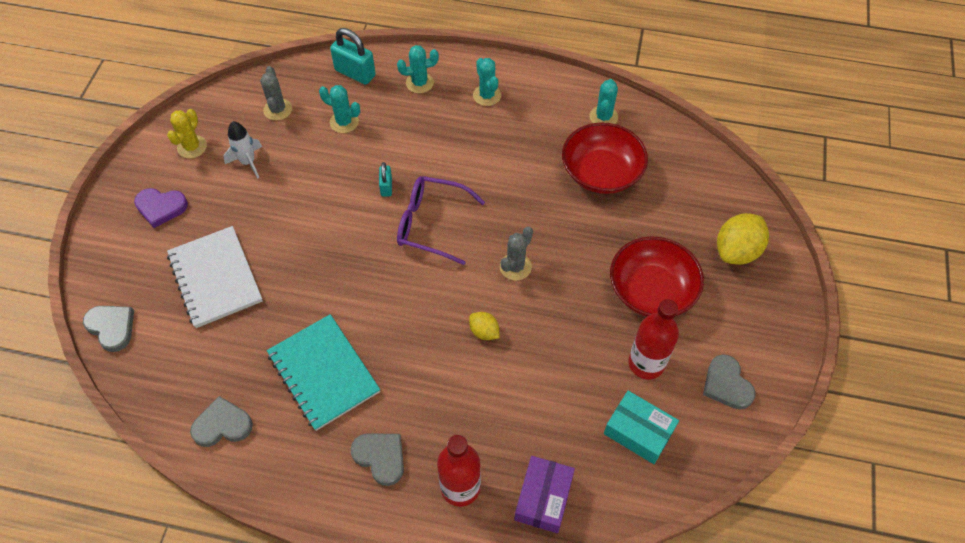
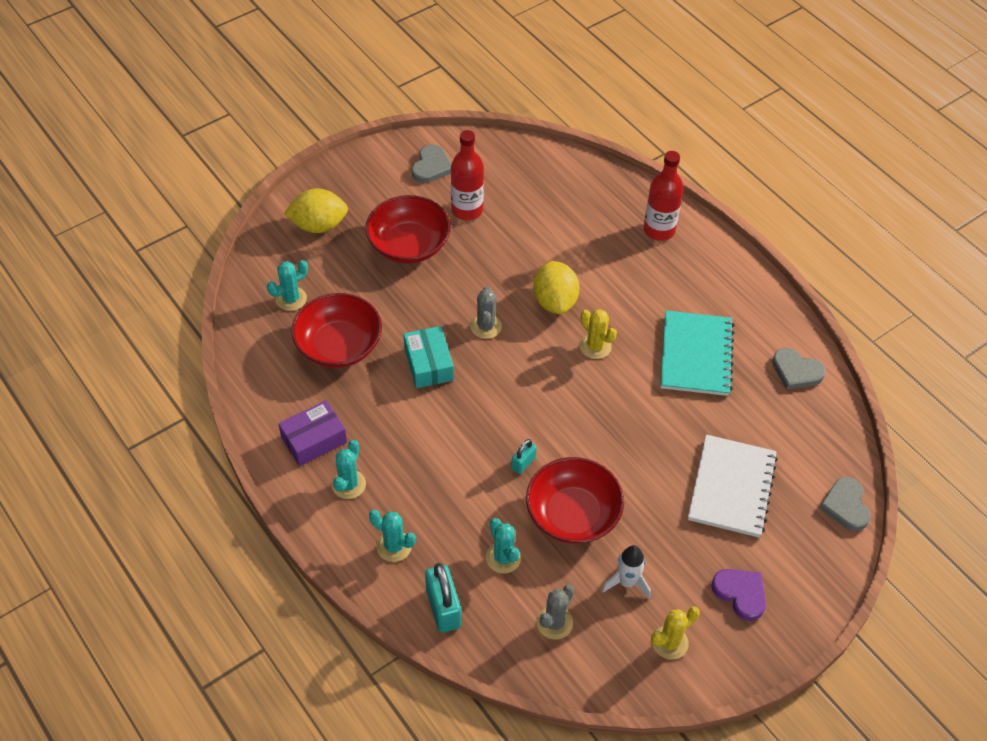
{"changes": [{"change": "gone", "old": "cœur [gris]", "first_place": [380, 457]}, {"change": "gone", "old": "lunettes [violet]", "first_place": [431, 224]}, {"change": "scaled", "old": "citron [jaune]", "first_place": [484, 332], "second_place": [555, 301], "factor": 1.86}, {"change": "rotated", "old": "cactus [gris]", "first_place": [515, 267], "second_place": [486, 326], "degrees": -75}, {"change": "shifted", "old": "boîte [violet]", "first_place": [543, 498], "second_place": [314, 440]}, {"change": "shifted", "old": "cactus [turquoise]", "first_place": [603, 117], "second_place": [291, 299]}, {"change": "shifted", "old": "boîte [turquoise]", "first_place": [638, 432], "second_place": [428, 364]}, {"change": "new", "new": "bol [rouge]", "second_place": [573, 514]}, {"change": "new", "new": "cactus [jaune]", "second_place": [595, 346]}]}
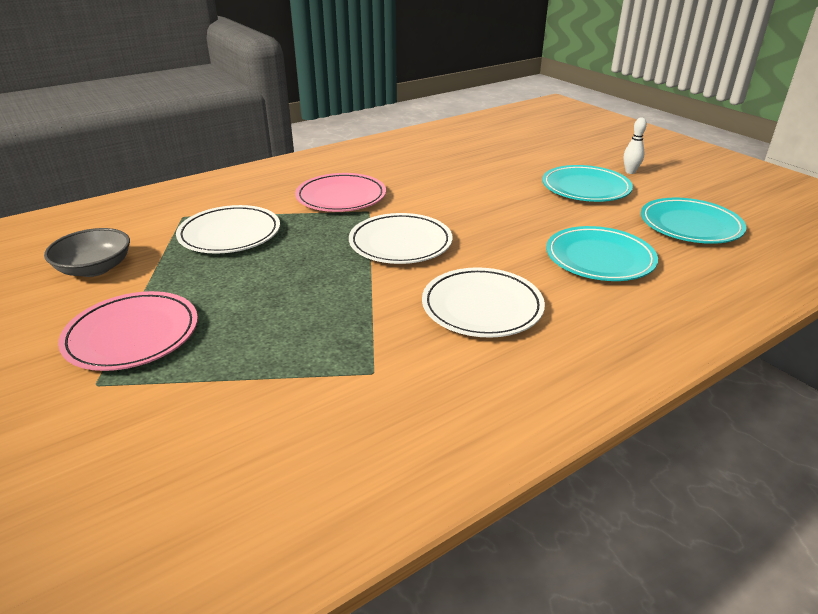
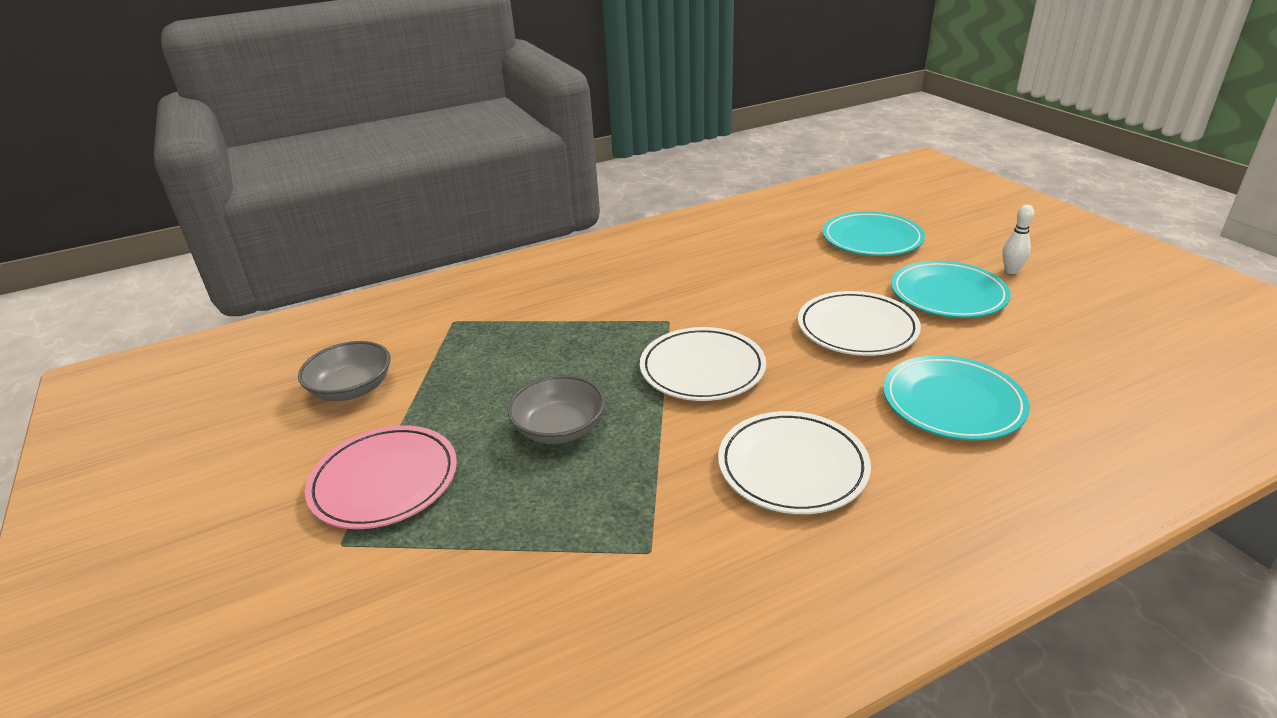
{"changes": [{"change": "shifted", "old": "assiette [blanc]", "first_place": [230, 234], "second_place": [857, 329]}, {"change": "gone", "old": "assiette [rose]", "first_place": [341, 197]}, {"change": "shifted", "old": "assiette [turquoise]", "first_place": [690, 225], "second_place": [872, 239]}, {"change": "new", "new": "bol [gris]", "second_place": [559, 428]}]}
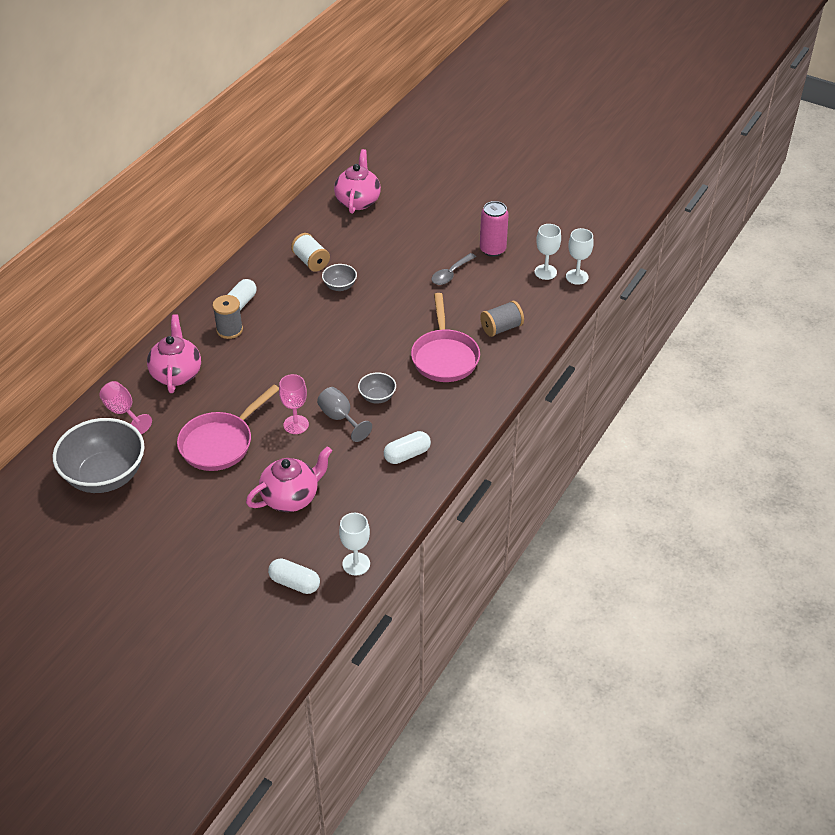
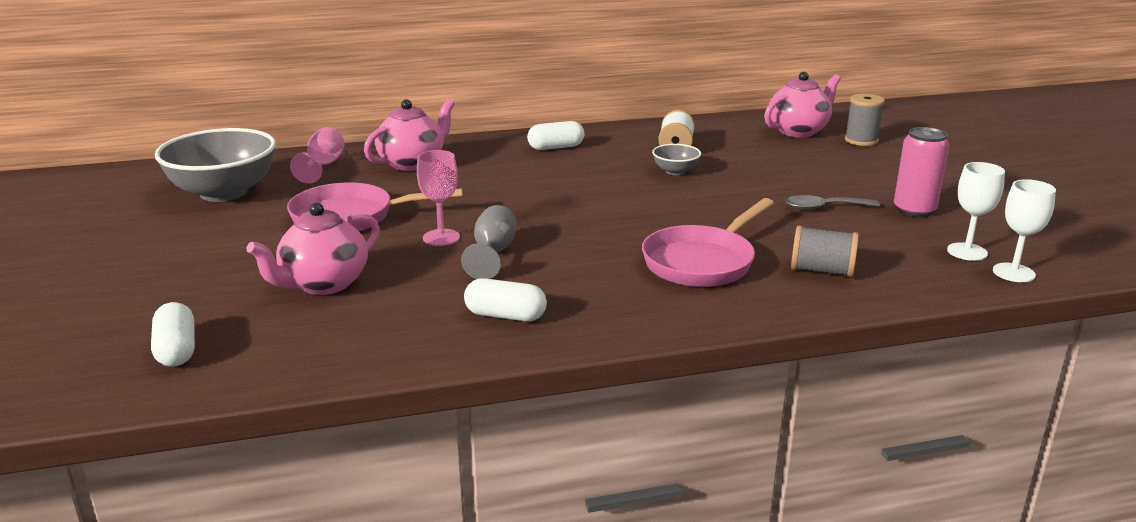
{"changes": [{"change": "shifted", "old": "bobine [gris]", "first_place": [229, 330], "second_place": [861, 140]}, {"change": "rotated", "old": "théière [rose]", "first_place": [291, 497], "second_place": [323, 284], "degrees": 120}, {"change": "gone", "old": "verre à pied [blanc]", "first_place": [356, 564]}, {"change": "gone", "old": "bol [gris]", "first_place": [377, 397]}]}
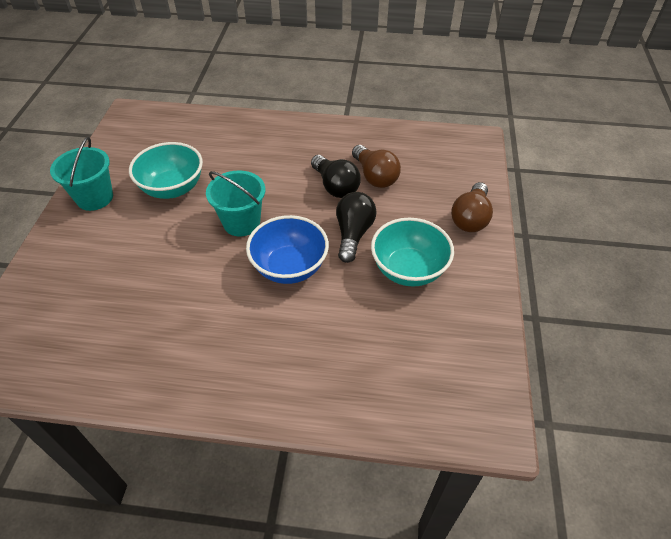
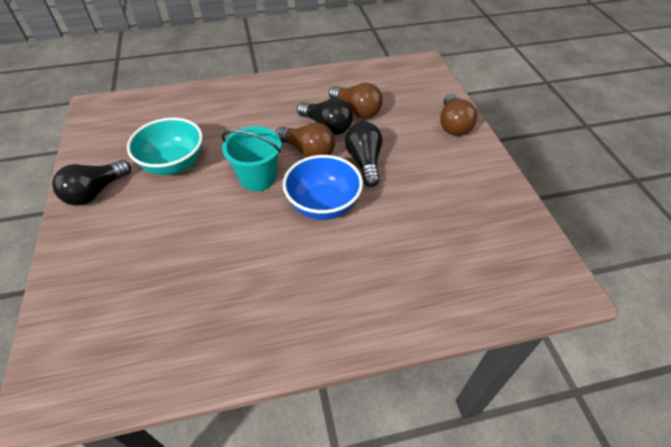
{"changes": [{"change": "swapped", "old": "seau [turquoise]", "new": "ampoule [noir]", "first_place": [95, 198], "second_place": [95, 192]}, {"change": "gone", "old": "bol [turquoise]", "first_place": [408, 270]}, {"change": "new", "new": "ampoule [marron]", "second_place": [308, 151]}]}
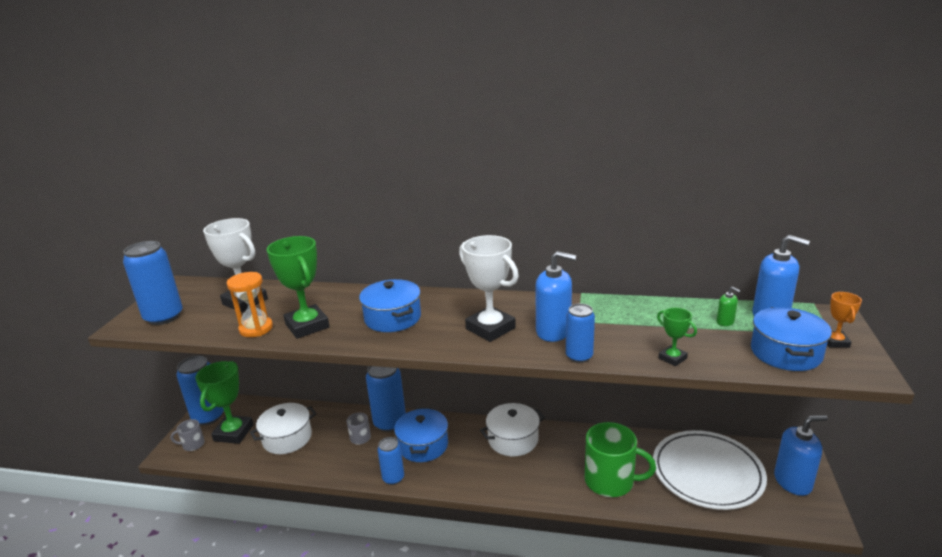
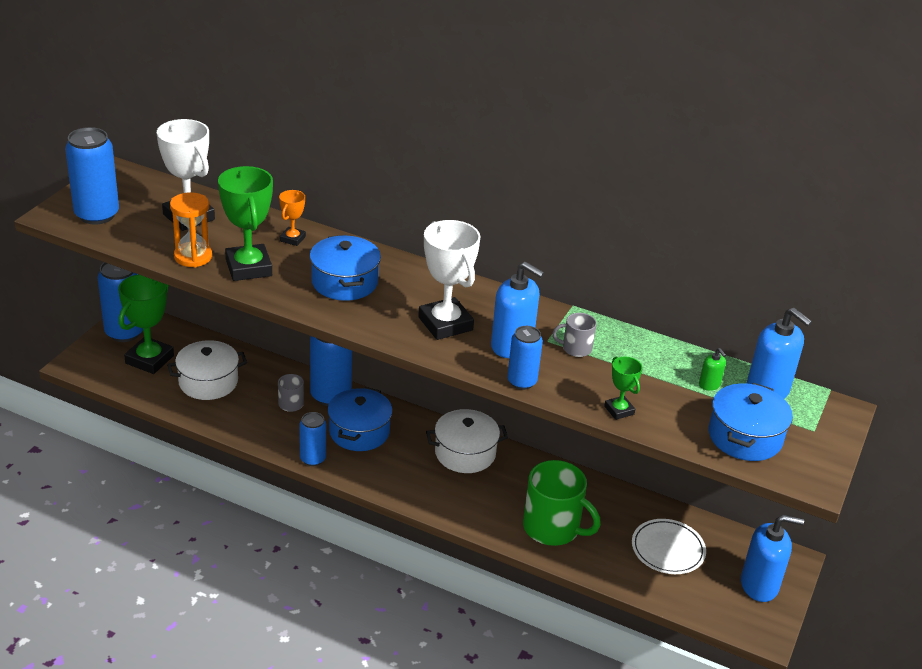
{"changes": [{"change": "shifted", "old": "tasse [gris]", "first_place": [193, 444], "second_place": [576, 348]}, {"change": "scaled", "old": "assiette [blanc]", "first_place": [707, 473], "second_place": [668, 549], "factor": 0.58}, {"change": "shifted", "old": "trophée [orange]", "first_place": [835, 342], "second_place": [292, 239]}]}
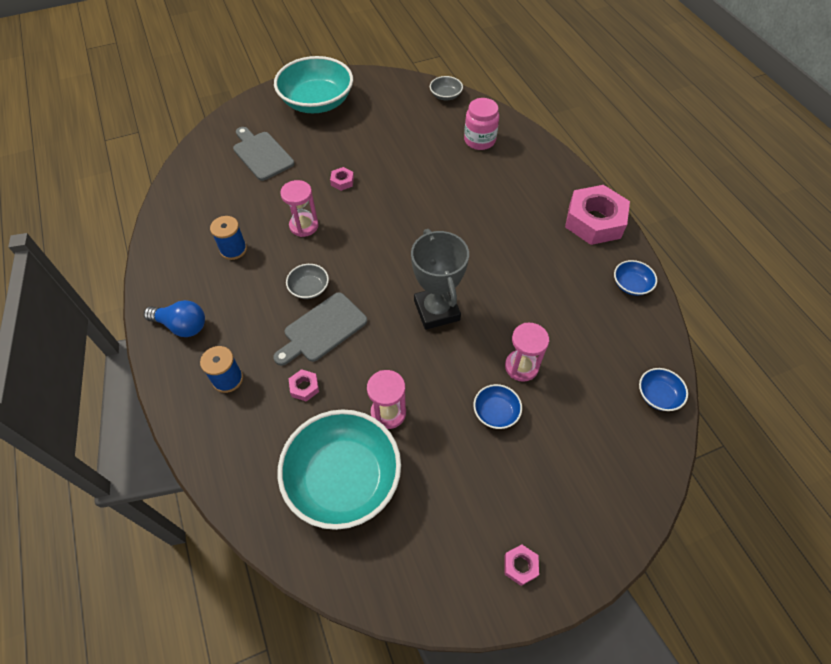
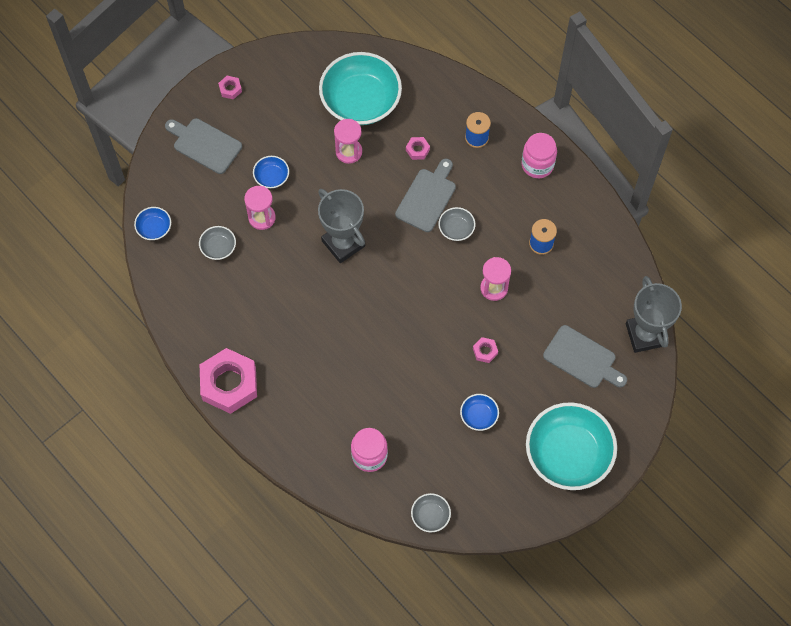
{"changes": [{"change": "swapped", "old": "ampoule [bleu]", "new": "bocal [rose]", "first_place": [182, 326], "second_place": [537, 165]}, {"change": "shifted", "old": "bol [bleu]", "first_place": [631, 285], "second_place": [479, 416]}, {"change": "new", "new": "planche à découper [gris]", "second_place": [204, 144]}, {"change": "new", "new": "bol [gris]", "second_place": [218, 247]}, {"change": "new", "new": "trophée [gris]", "second_place": [645, 335]}]}
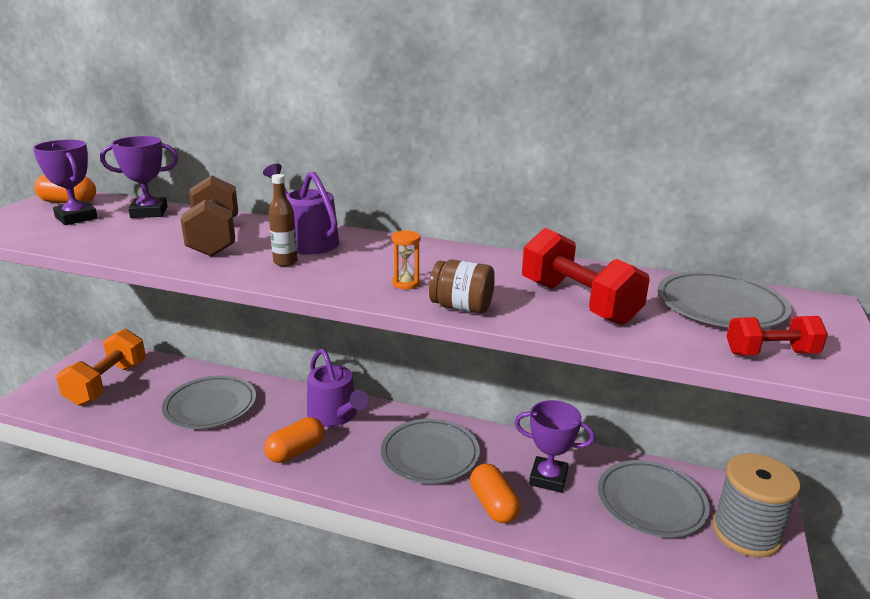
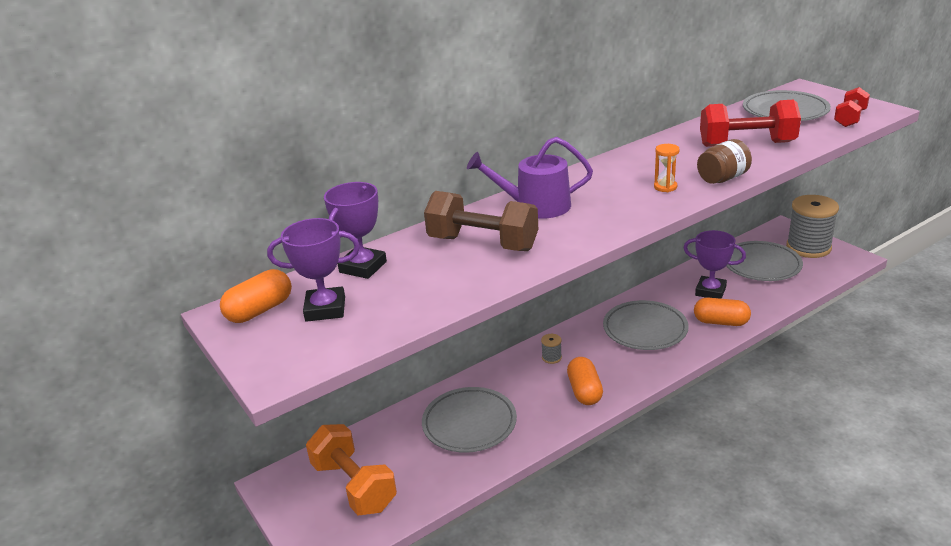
{"changes": [{"change": "gone", "old": "bouteille [marron]", "first_place": [285, 262]}, {"change": "swapped", "old": "arrosoir [violet]", "new": "bobine [gris]", "first_place": [335, 415], "second_place": [551, 357]}, {"change": "rotated", "old": "trophée [violet]", "first_place": [548, 478], "second_place": [710, 291], "degrees": 60}]}
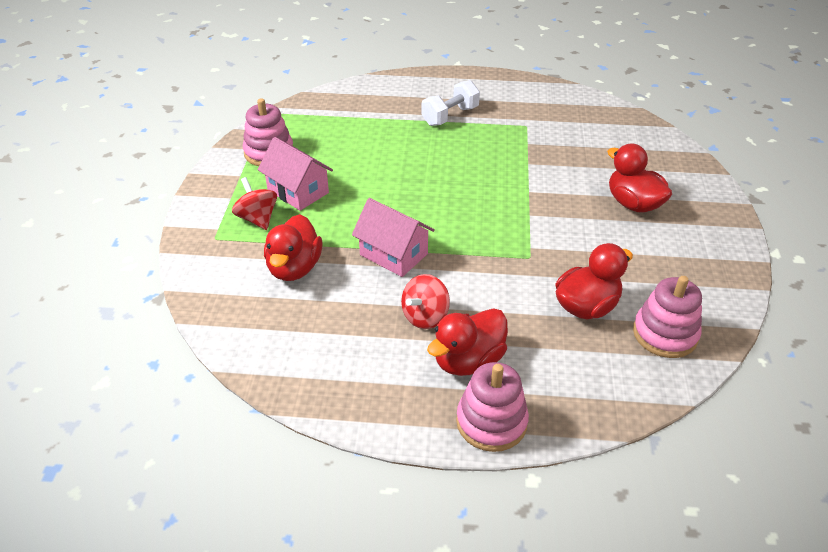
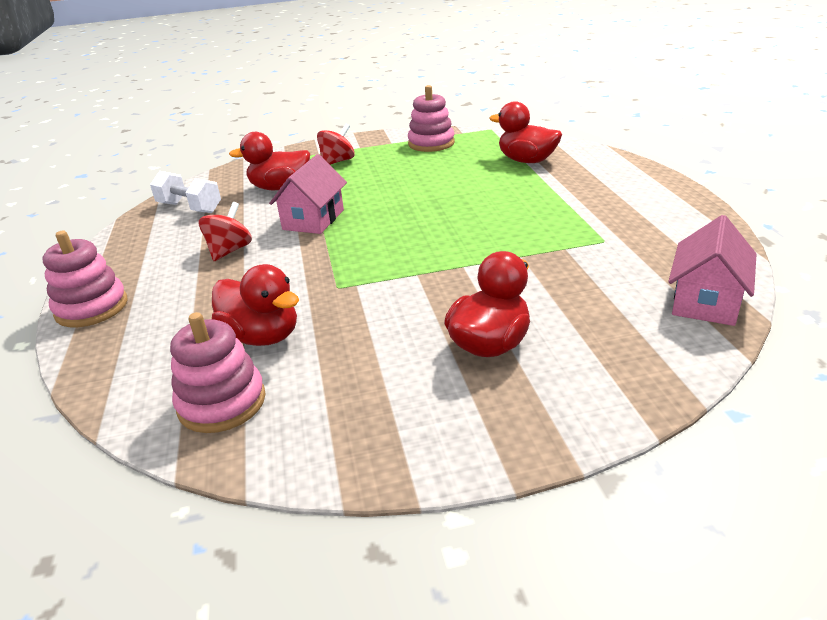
{"changes": [{"change": "shifted", "old": "maison [rose]", "first_place": [298, 191], "second_place": [706, 301]}, {"change": "rotated", "old": "toupie [rouge]", "first_place": [425, 316], "second_place": [230, 251], "degrees": 90}, {"change": "shifted", "old": "haltère [blanc]", "first_place": [450, 116], "second_place": [190, 208]}, {"change": "shifted", "old": "canard [rouge]", "first_place": [468, 361], "second_place": [526, 161]}]}
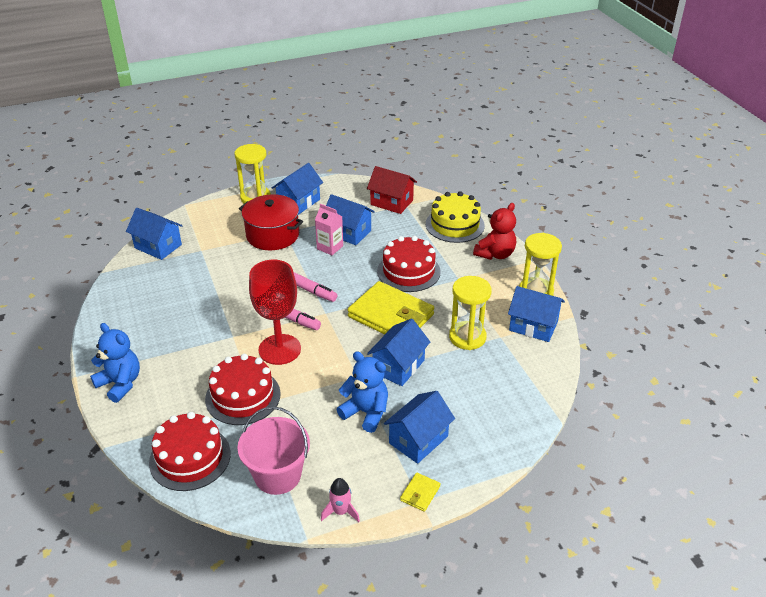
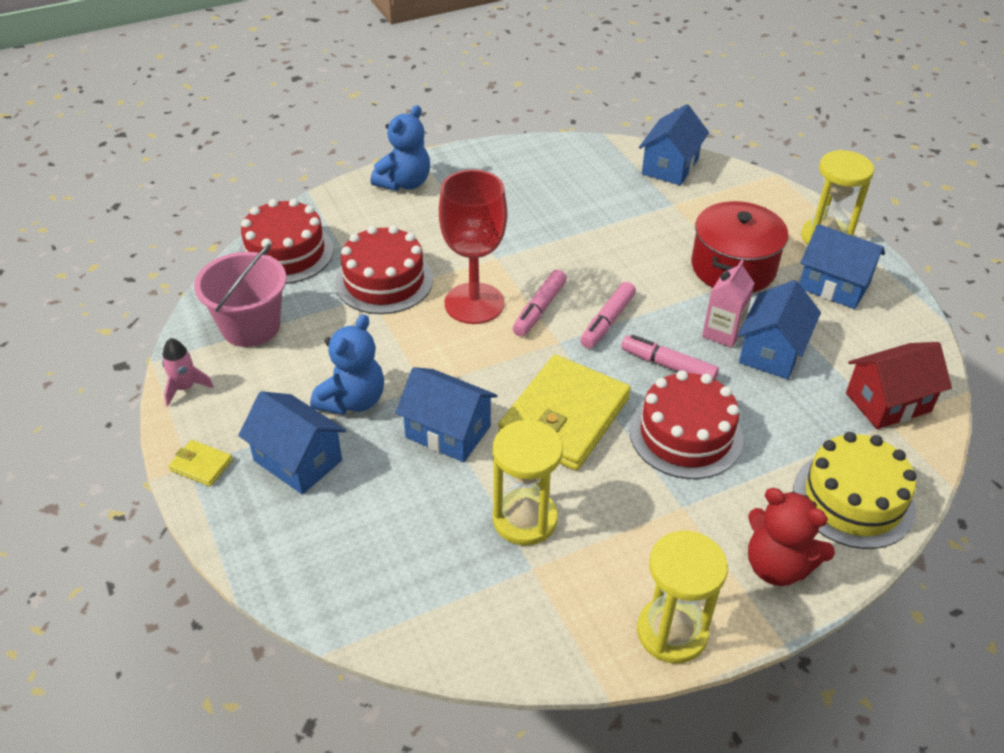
{"changes": [{"change": "rotated", "old": "maison [rouge]", "first_place": [391, 202], "second_place": [888, 402], "degrees": 45}, {"change": "gone", "old": "maison [bleu]", "first_place": [533, 326]}, {"change": "new", "new": "feutre [rose]", "second_place": [668, 366]}]}
